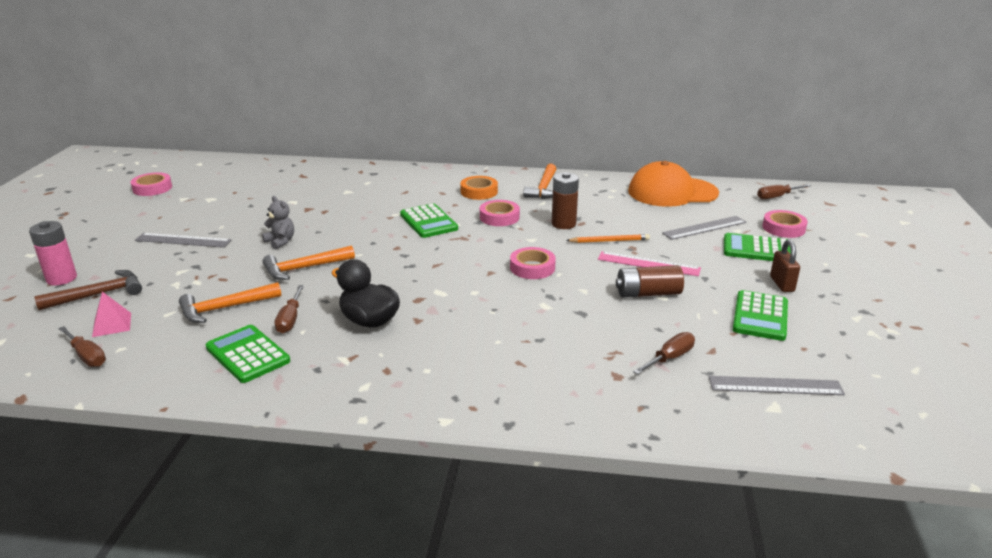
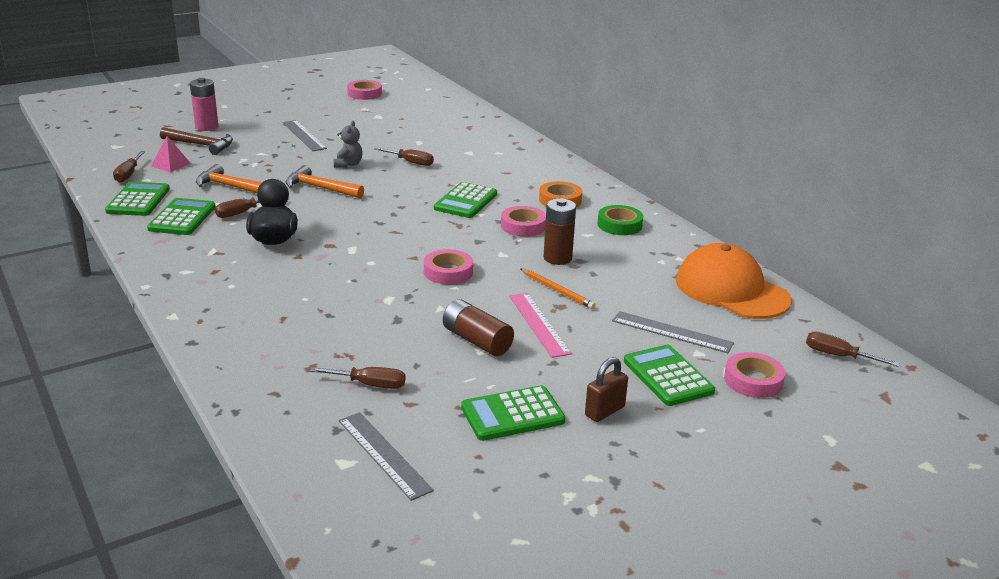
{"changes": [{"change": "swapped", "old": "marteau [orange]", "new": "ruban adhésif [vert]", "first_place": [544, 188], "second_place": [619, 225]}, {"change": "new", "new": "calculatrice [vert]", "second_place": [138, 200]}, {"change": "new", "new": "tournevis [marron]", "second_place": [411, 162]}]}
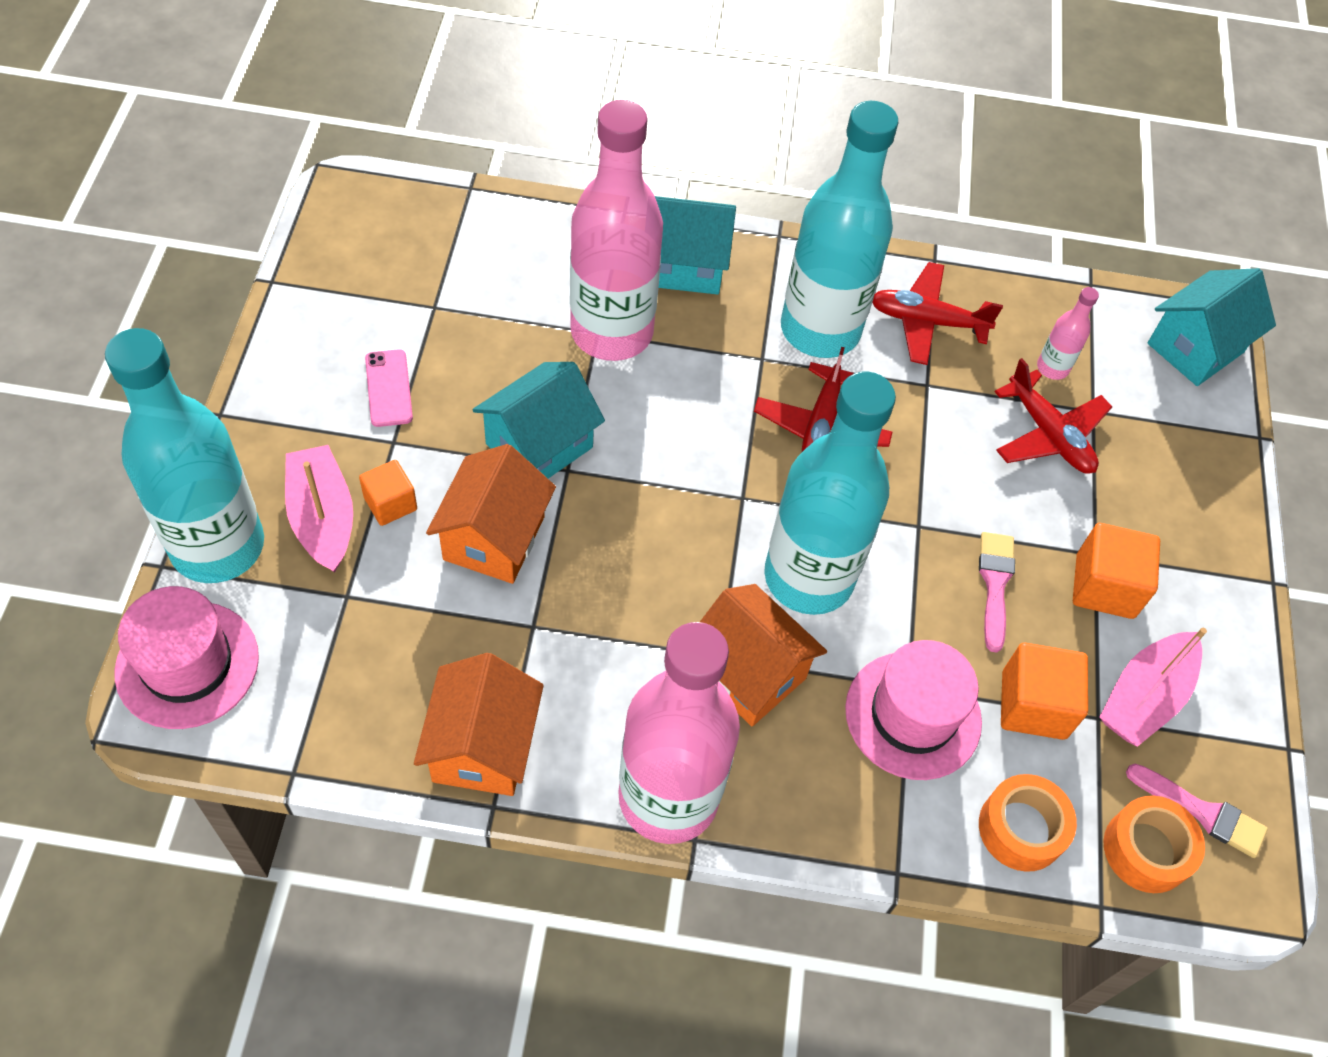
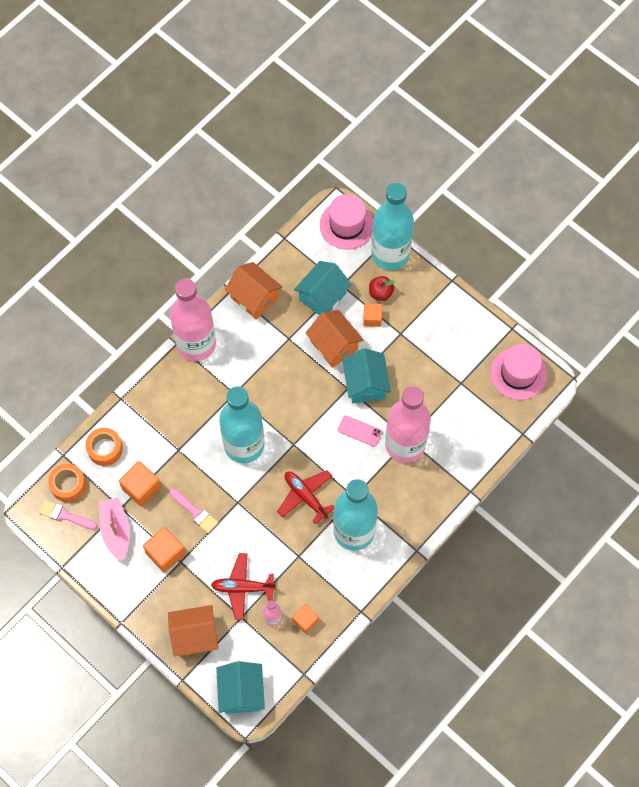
{"changes": [{"change": "swapped", "old": "bateau [rose]", "new": "pomme [rouge]", "first_place": [323, 518], "second_place": [380, 293]}, {"change": "shifted", "old": "téléphone [rose]", "first_place": [389, 388], "second_place": [359, 431]}, {"change": "shifted", "old": "maison [turquoise]", "first_place": [684, 265], "second_place": [322, 296]}, {"change": "shifted", "old": "maison [orange]", "first_place": [748, 673], "second_place": [195, 636]}, {"change": "shifted", "old": "chapeau [rose]", "first_place": [913, 715], "second_place": [518, 373]}, {"change": "gone", "old": "avion [rouge]", "first_place": [927, 321]}, {"change": "rotated", "old": "pinceau [rose]", "first_place": [1202, 812], "second_place": [65, 515], "degrees": 45}, {"change": "new", "new": "cube [orange]", "second_place": [305, 621]}]}
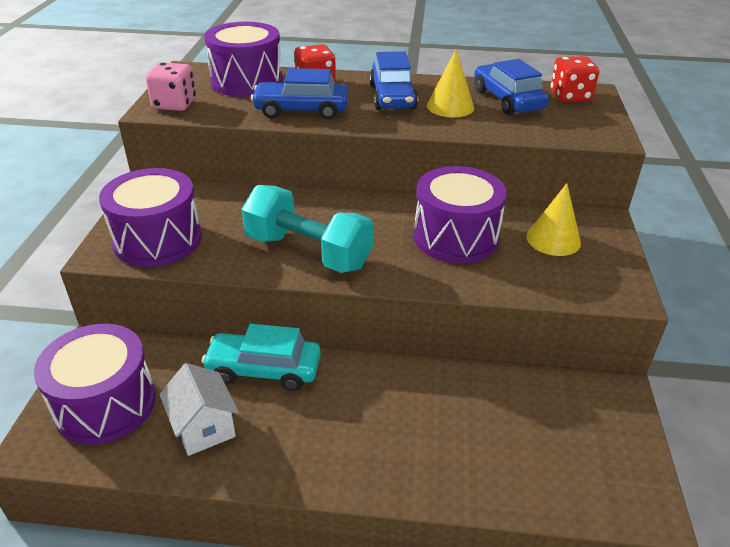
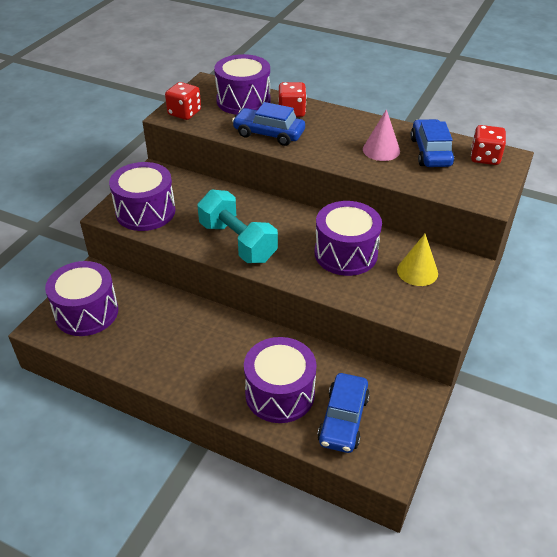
{"changes": [{"change": "repainted", "old": "dé [rose]", "new": "dé [rouge]", "first_place": [175, 104], "second_place": [184, 113]}, {"change": "gone", "old": "maison [blanc]", "first_place": [204, 428]}, {"change": "gone", "old": "voiture [turquoise]", "first_place": [264, 369]}, {"change": "shifted", "old": "voiture [bleu]", "first_place": [392, 97], "second_place": [343, 419]}, {"change": "repainted", "old": "cône [jaune]", "new": "cône [rose]", "first_place": [450, 106], "second_place": [381, 150]}, {"change": "new", "new": "tambour [violet]", "second_place": [280, 393]}]}
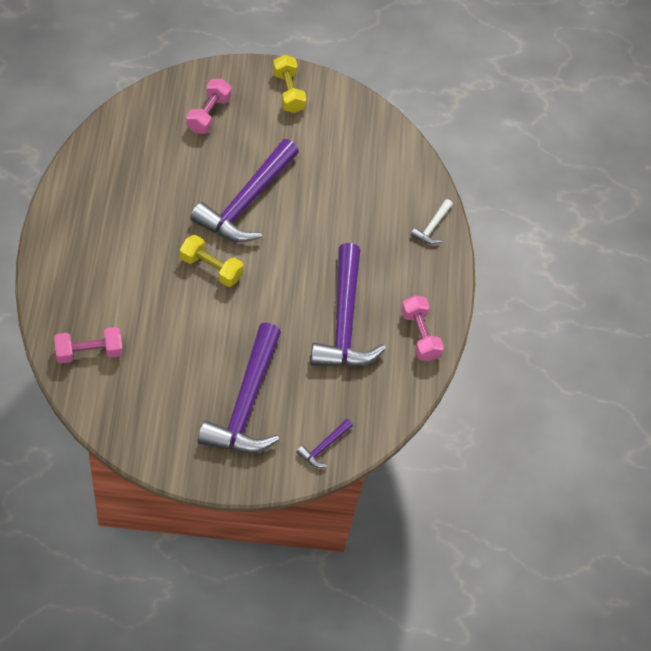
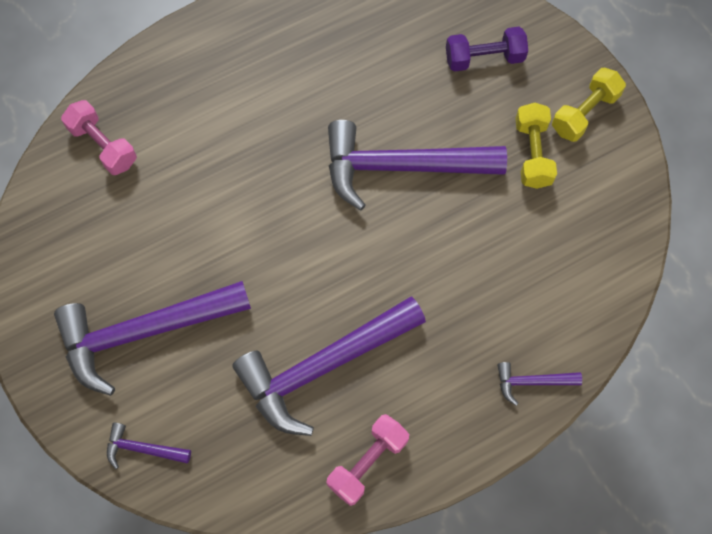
{"changes": [{"change": "shifted", "old": "haltère [jaune]", "first_place": [211, 268], "second_place": [532, 154]}, {"change": "repainted", "old": "haltère [rose]", "new": "haltère [violet]", "first_place": [208, 114], "second_place": [484, 58]}, {"change": "repainted", "old": "marteau [blanc]", "new": "marteau [violet]", "first_place": [432, 227], "second_place": [532, 382]}]}
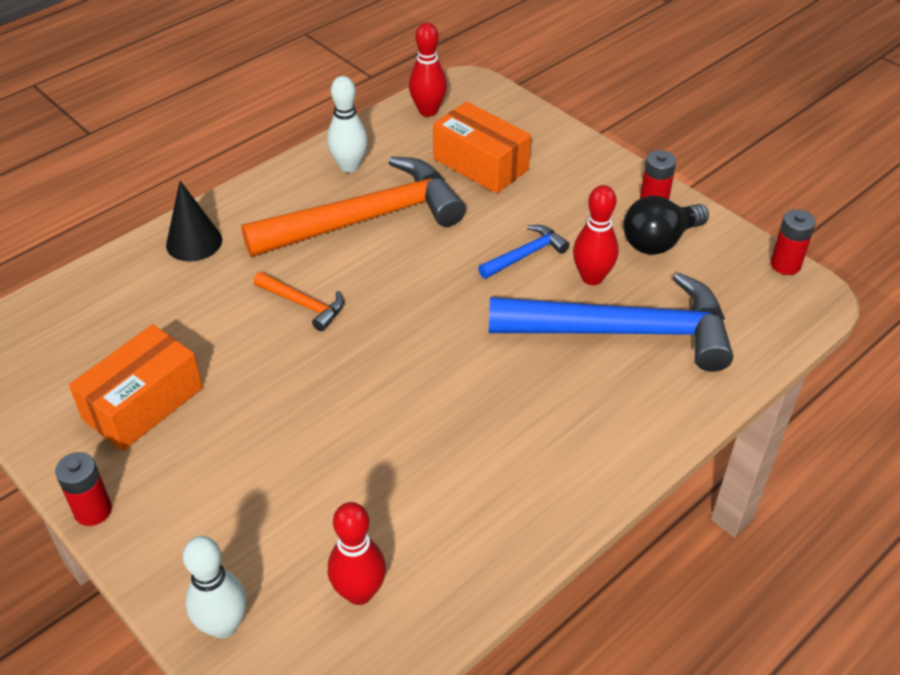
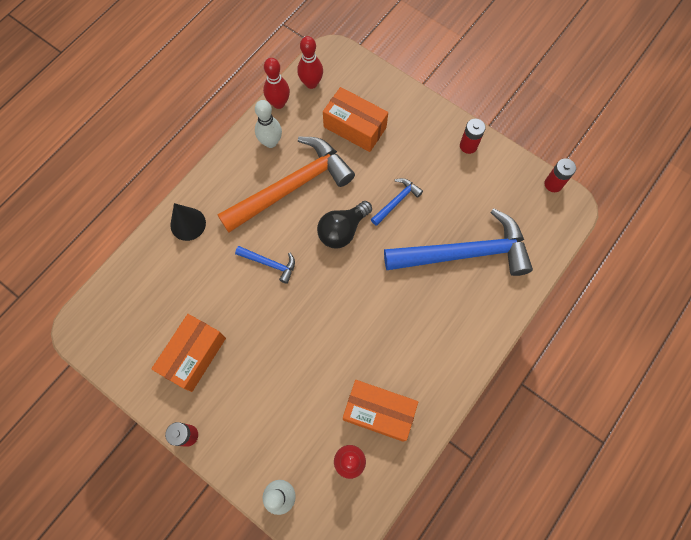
{"changes": [{"change": "repainted", "old": "marteau [orange]", "new": "marteau [bleu]", "first_place": [304, 304], "second_place": [270, 264]}, {"change": "shifted", "old": "quille [rouge]", "first_place": [592, 277], "second_place": [278, 103]}, {"change": "shifted", "old": "ampoule [noir]", "first_place": [659, 241], "second_place": [342, 230]}, {"change": "new", "new": "boîte [orange]", "second_place": [378, 412]}]}
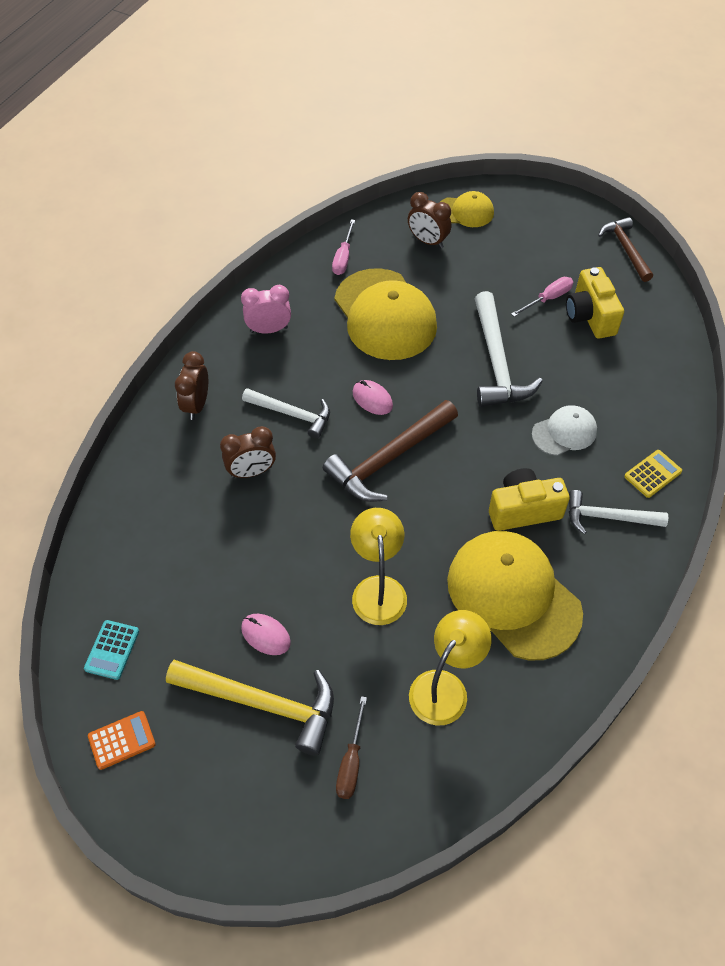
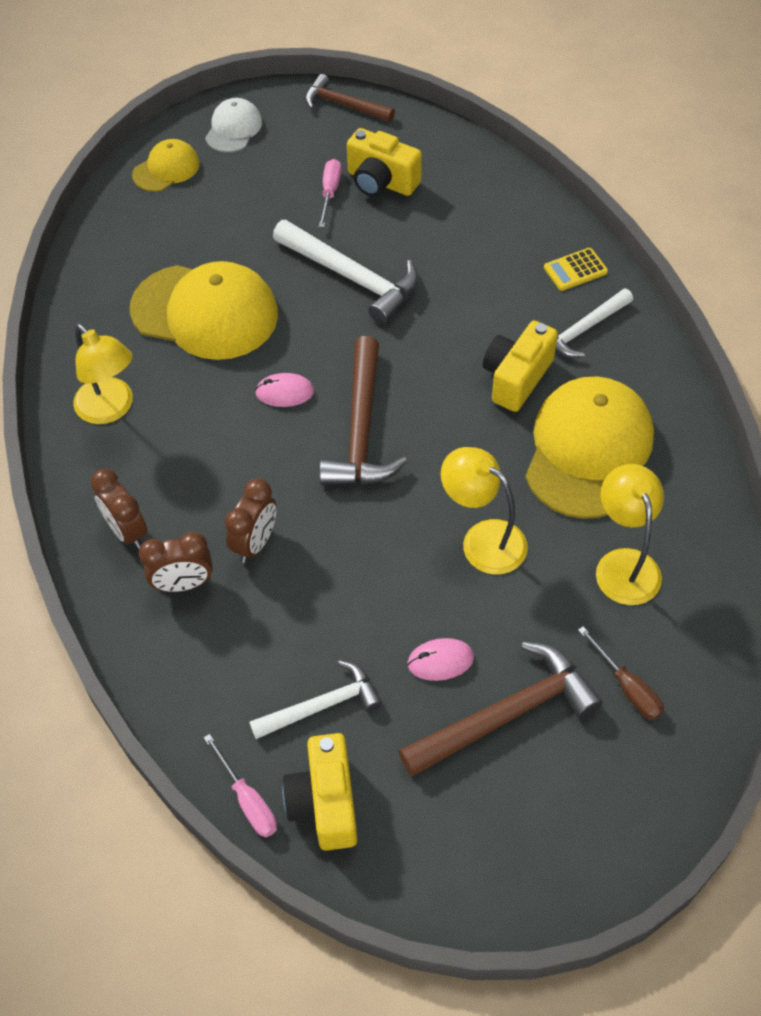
{"changes": [{"change": "swapped", "old": "calculatrice [turquoise]", "new": "appareil photo [jaune]", "first_place": [112, 650], "second_place": [325, 802]}, {"change": "gone", "old": "calculatrice [orange]", "first_place": [122, 740]}, {"change": "repainted", "old": "marteau [jaune]", "new": "marteau [marron]", "first_place": [262, 703], "second_place": [506, 714]}, {"change": "swapped", "old": "réveil [rose]", "new": "lampe [jaune]", "first_place": [269, 329], "second_place": [111, 409]}, {"change": "shifted", "old": "marteau [blanc]", "first_place": [292, 414], "second_place": [322, 705]}, {"change": "shifted", "old": "tournevis [rose]", "first_place": [343, 257], "second_place": [247, 800]}, {"change": "shifted", "old": "réveil [marron]", "first_place": [427, 241], "second_place": [183, 584]}, {"change": "rotated", "old": "casquette [jaune]", "first_place": [513, 596], "second_place": [588, 450], "degrees": 105}, {"change": "shifted", "old": "casquette [blanc]", "first_place": [564, 432], "second_place": [233, 129]}, {"change": "rotated", "old": "calculatrice [jaune]", "first_place": [653, 474], "second_place": [575, 270], "degrees": -120}]}
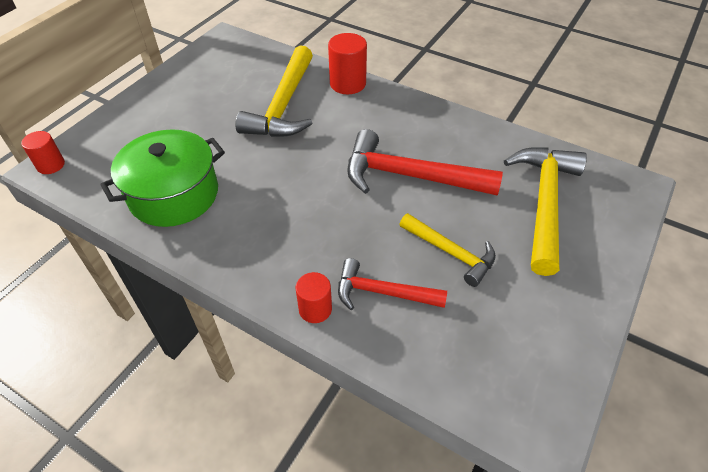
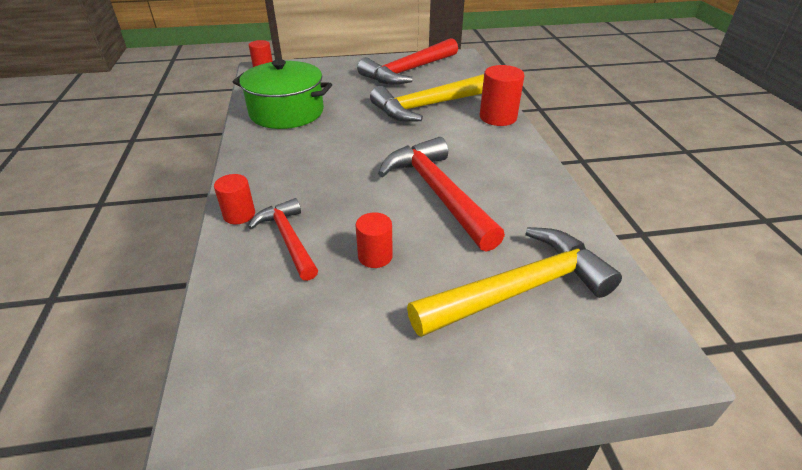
{"changes": [{"change": "swapped", "old": "marteau [jaune]", "new": "cylindre [rouge]", "first_place": [450, 252], "second_place": [375, 256]}, {"change": "new", "new": "marteau [rouge]", "second_place": [408, 71]}]}
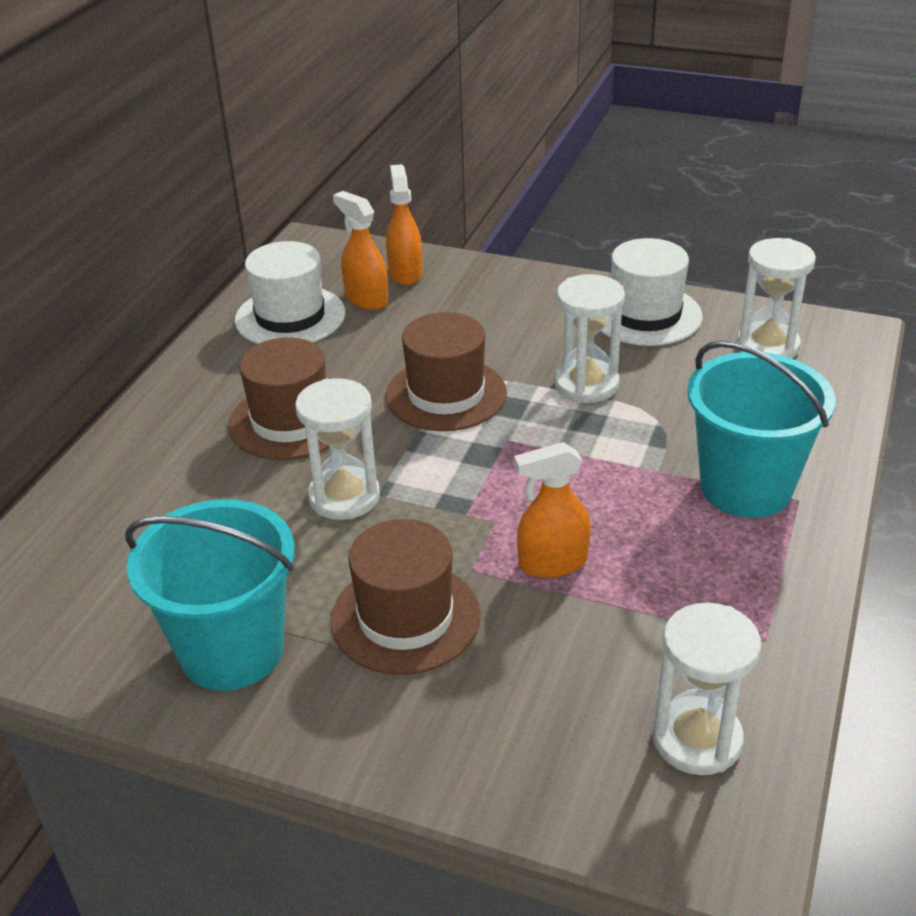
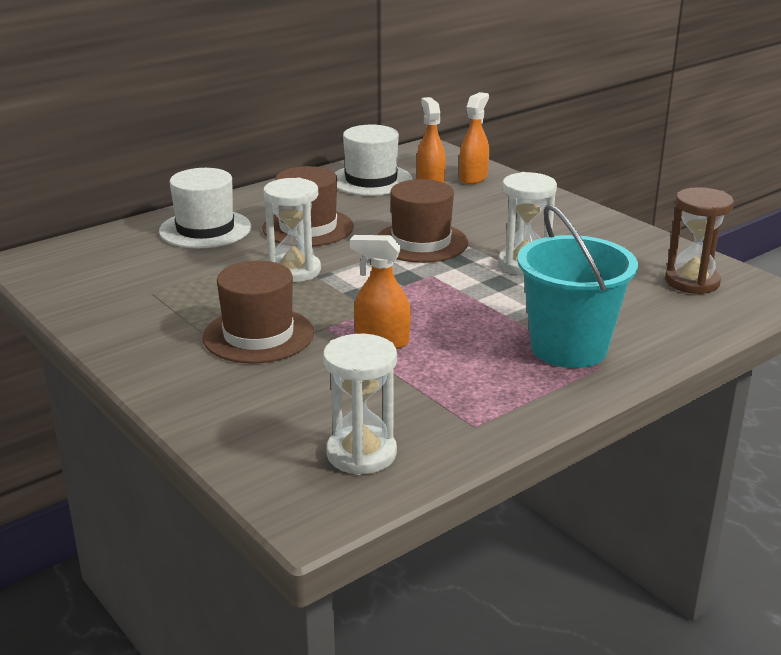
{"changes": [{"change": "gone", "old": "seau [turquoise]", "first_place": [232, 650]}, {"change": "shifted", "old": "chapeau [blanc]", "first_place": [645, 315], "second_place": [205, 229]}, {"change": "repainted", "old": "sablier [blanc]", "new": "sablier [marron]", "first_place": [767, 346], "second_place": [692, 282]}]}
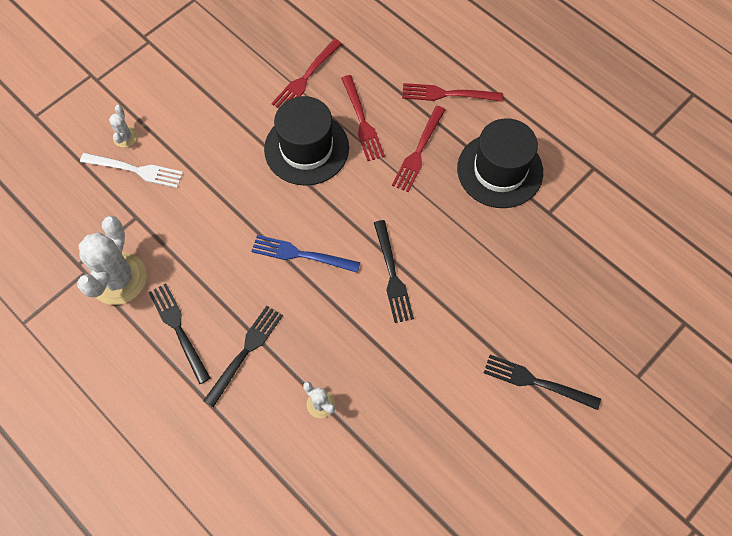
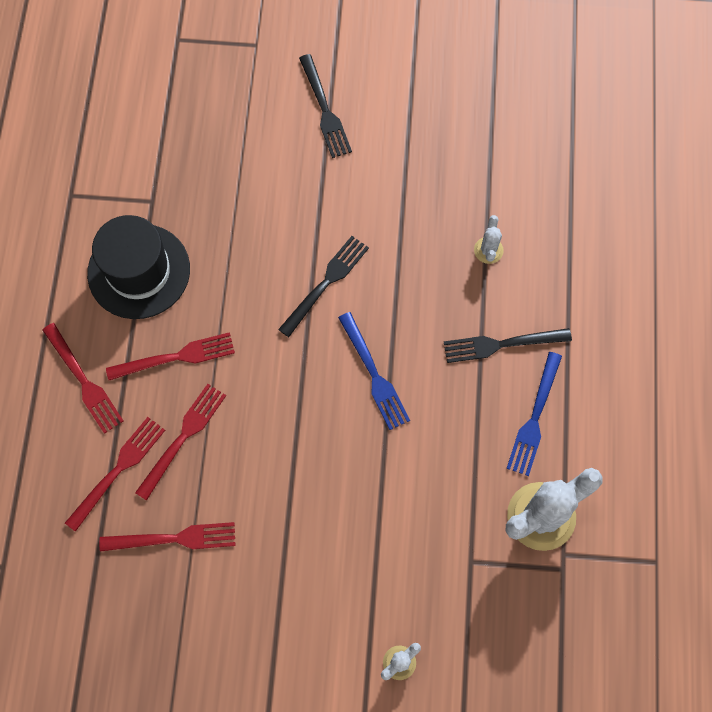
{"changes": [{"change": "gone", "old": "fourchette [blanc]", "first_place": [136, 170]}, {"change": "repainted", "old": "fourchette [noir]", "new": "fourchette [bleu]", "first_place": [178, 329], "second_place": [534, 418]}, {"change": "gone", "old": "chapeau [noir]", "first_place": [306, 148]}, {"change": "new", "new": "fourchette [rouge]", "second_place": [118, 469]}]}
